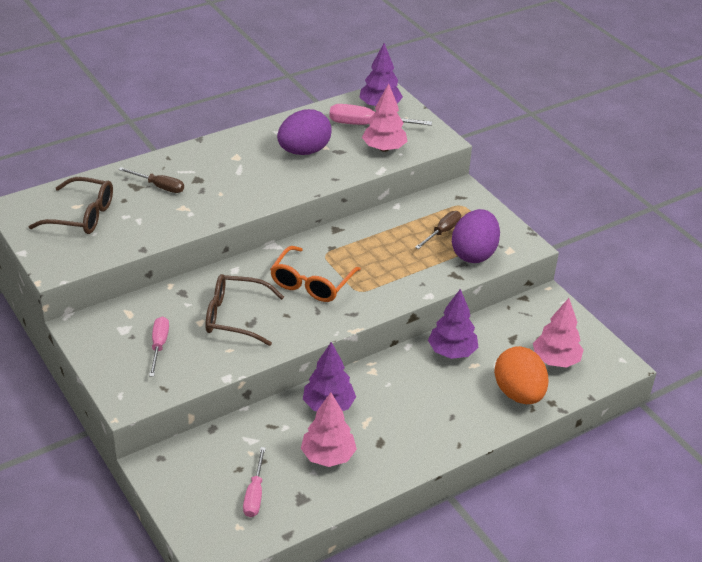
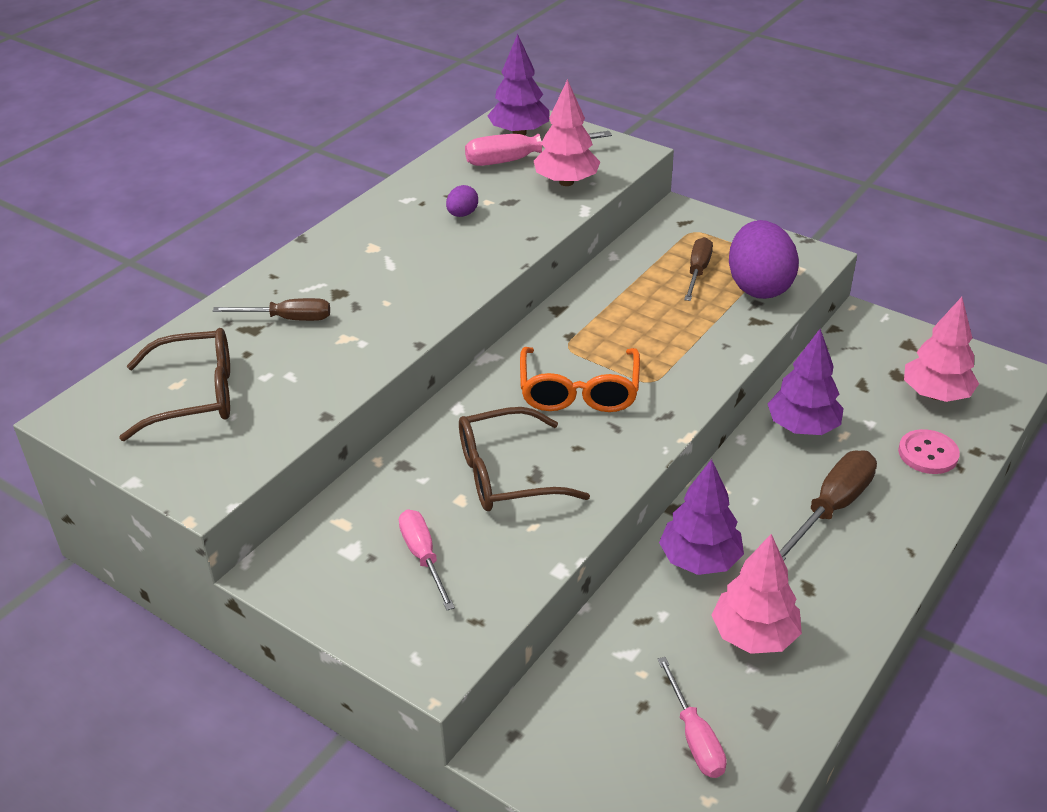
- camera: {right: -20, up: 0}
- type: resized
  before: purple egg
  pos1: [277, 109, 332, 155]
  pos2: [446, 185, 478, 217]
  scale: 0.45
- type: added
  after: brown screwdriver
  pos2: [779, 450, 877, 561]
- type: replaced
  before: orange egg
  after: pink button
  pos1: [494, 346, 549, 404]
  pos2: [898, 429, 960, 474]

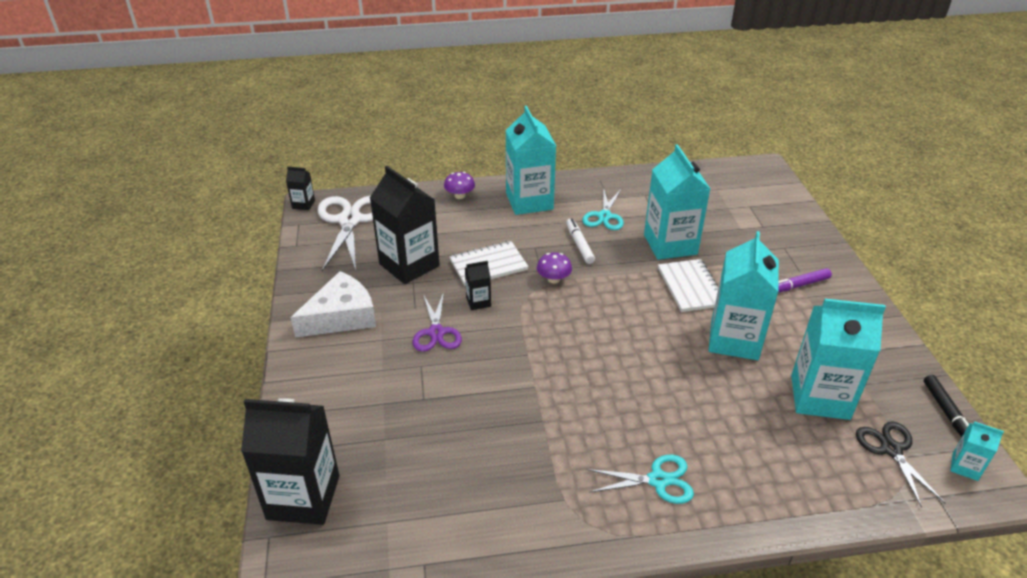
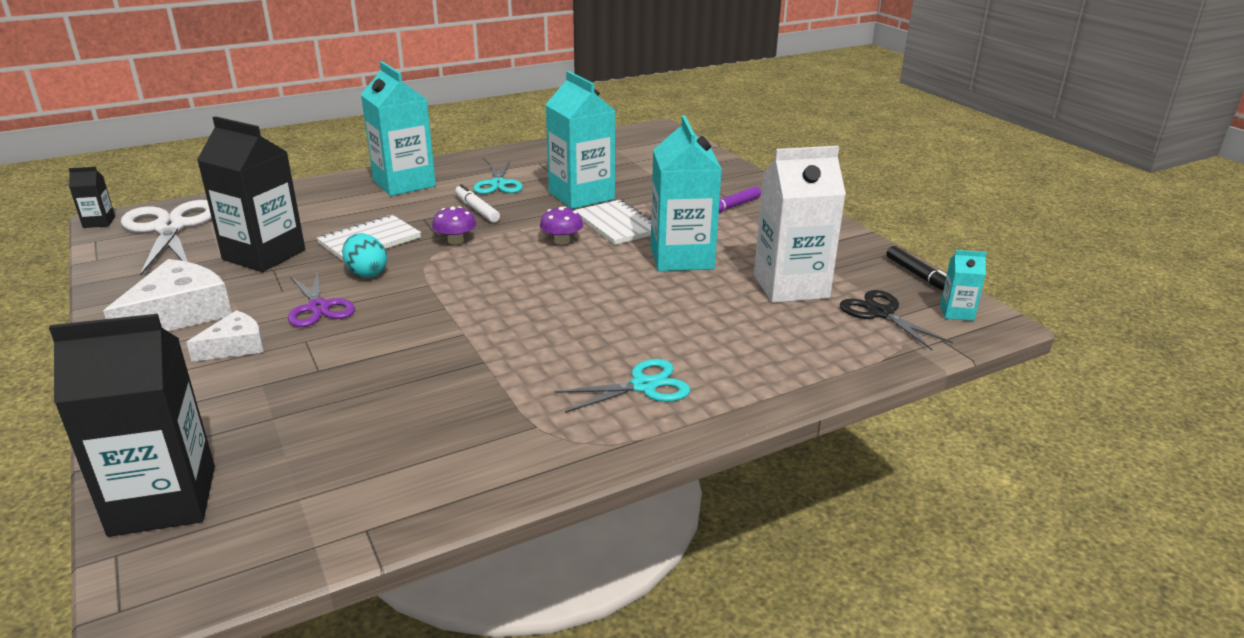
- camera: {right: -20, up: -10}
- type: added
  after: white cheese
  pos2: [186, 310, 264, 362]
- type: replaced
  before: black carton
  after: turquoise egg
  pos1: [465, 261, 491, 310]
  pos2: [342, 233, 387, 278]
- type: moved
  before: purple mushroom
  pos1: [444, 172, 475, 199]
  pos2: [540, 206, 583, 245]
- type: recoloured
  before: turquoise carton
  after: white carton
  pos1: [791, 299, 886, 420]
  pos2: [754, 146, 846, 303]

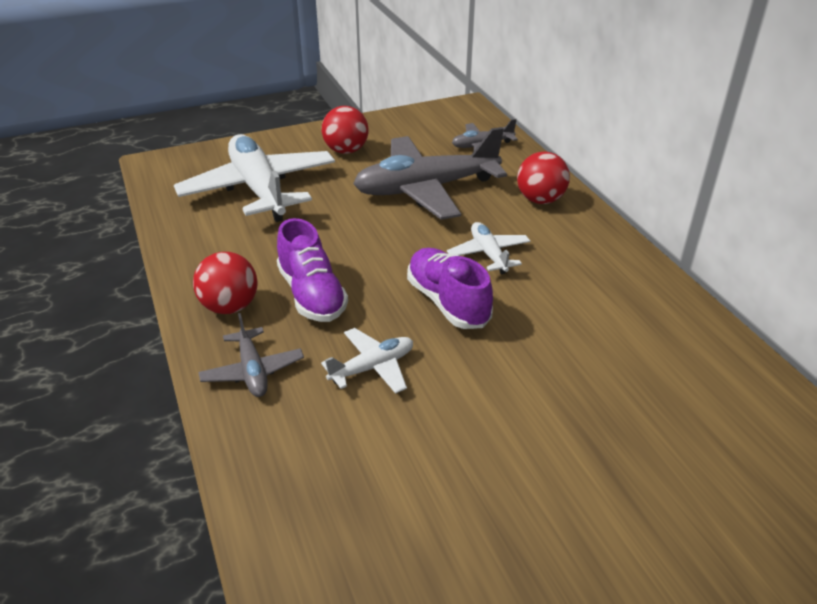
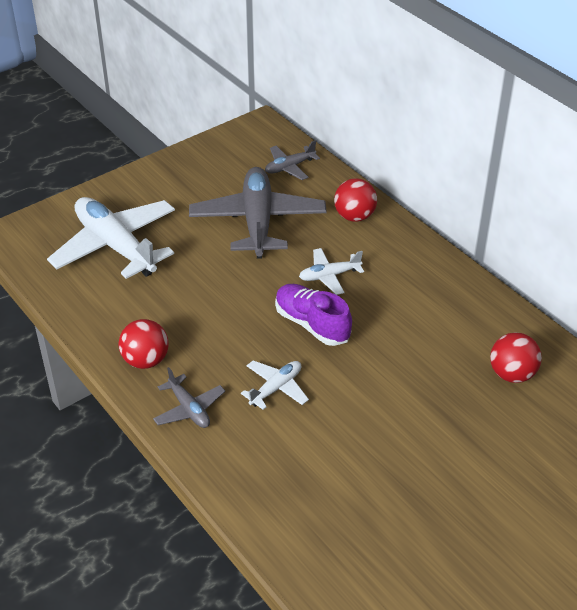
- camera: {right: -15, up: 5}
- type: turned
  before: grey plane
  pos1: [353, 127, 507, 220]
  pos2: [189, 167, 327, 259]
  turn: 120
- type: turned
  before: white plane
  pos1: [447, 222, 530, 274]
  pos2: [299, 248, 364, 295]
  turn: -75
- type: moved
  before: red ball
  pos1: [322, 106, 369, 154]
  pos2: [490, 332, 542, 383]
- type: removed
  before: purple shoe
  pos1: [277, 218, 348, 322]

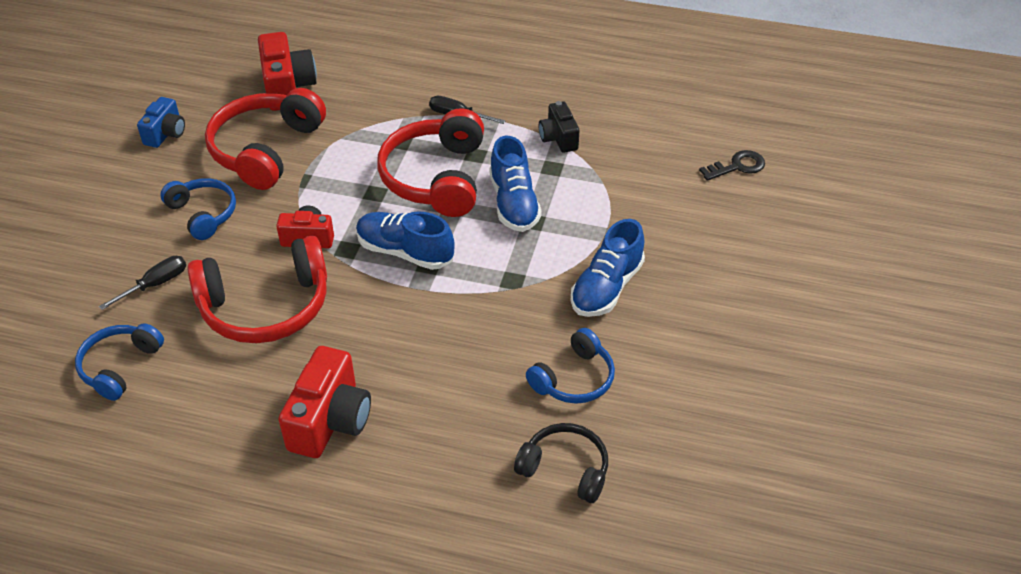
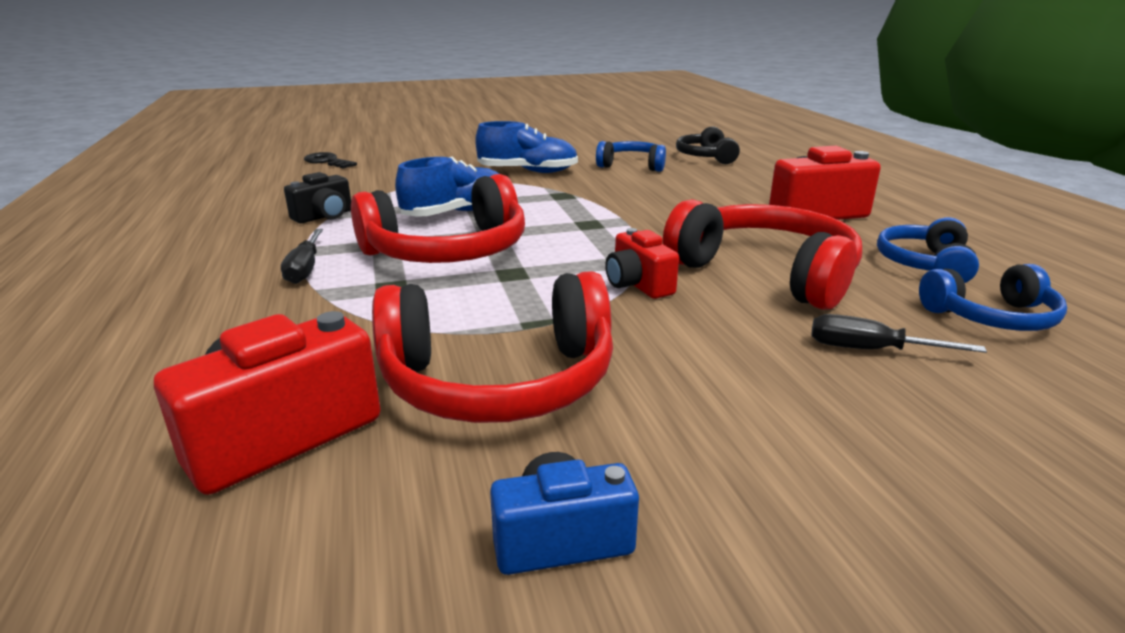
- camera: {right: -120, up: -20}
- type: moved
  before: blue headphones
  pos1: [160, 178, 236, 240]
  pos2: [877, 217, 979, 283]
- type: removed
  before: blue shoe
  pos1: [356, 211, 455, 270]

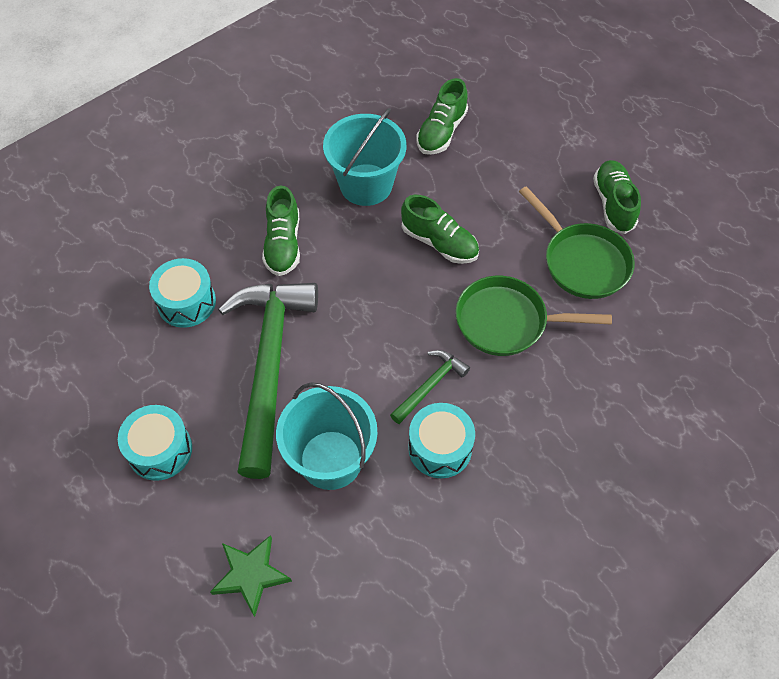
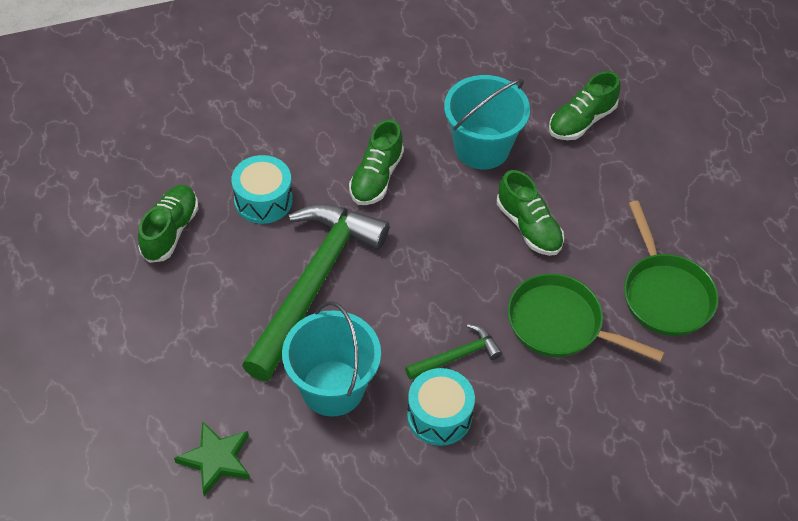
- camera: {right: 20, up: -5}
- type: moved
  before: green shoe
  pos1: [593, 160, 641, 234]
  pos2: [138, 185, 198, 263]
- type: removed
  before: turquoise drum
  pos1: [118, 405, 192, 481]

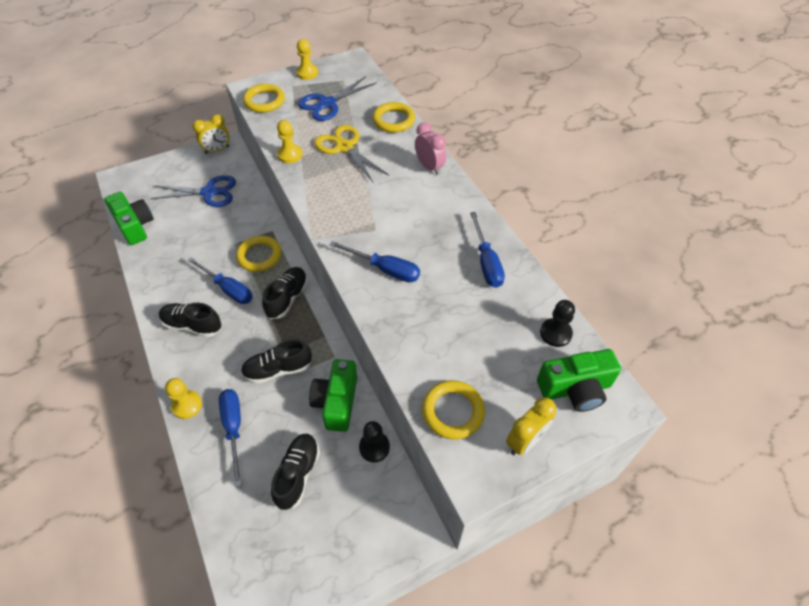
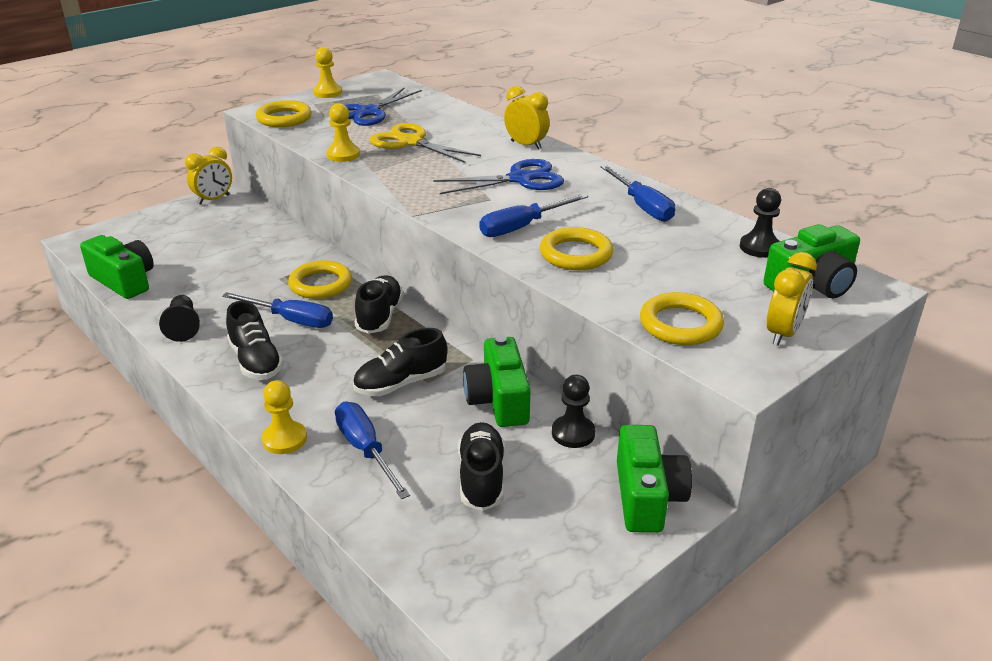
- camera: {right: -15, up: -20}
- type: added
  after: black pawn
  pos2: [159, 295, 200, 342]
- type: turned
  before: black shoe
  pos1: [159, 303, 221, 337]
  pos2: [226, 301, 284, 380]
  turn: -120
- type: moved
  before: blue scissors
  pos1: [150, 175, 236, 207]
  pos2: [433, 159, 564, 194]
- type: turned
  before: blue screwdriver
  pos1: [329, 241, 420, 282]
  pos2: [479, 194, 588, 237]
  turn: 135
- type: recoloured
  before: pink clock
  after: yellow clock
  pos1: [415, 123, 446, 175]
  pos2: [504, 86, 550, 150]
- type: moved
  before: yellow ring
  pos1: [372, 102, 415, 133]
  pos2: [540, 227, 613, 270]
- type: added
  after: green camera
  pos2: [617, 425, 692, 533]

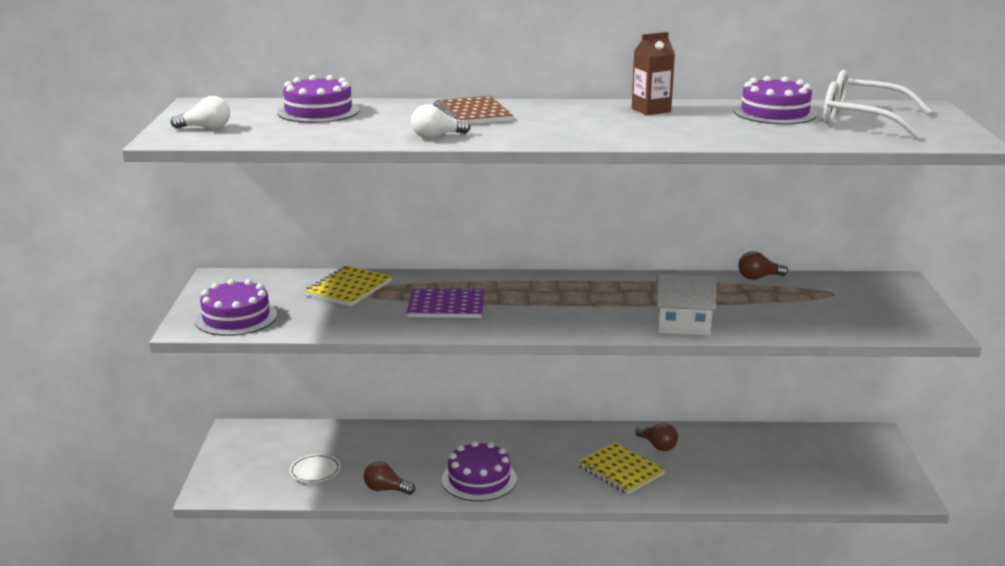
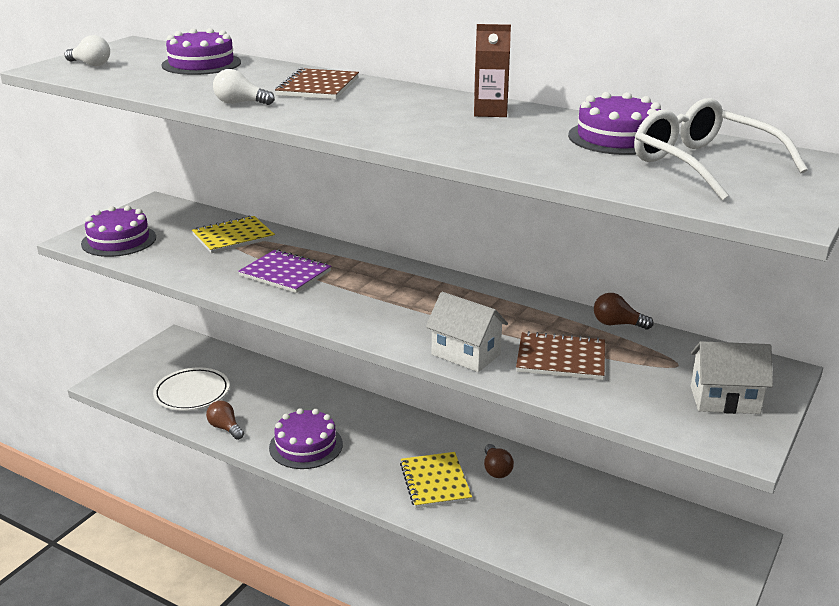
- camera: {right: 30, up: 5}
- type: resized
  before: white plate
  pos1: [290, 454, 341, 483]
  pos2: [153, 368, 230, 411]
  scale: 1.63
- type: added
  after: brown notebook
  pos2: [516, 331, 605, 380]
- type: added
  after: white house
  pos2: [691, 341, 773, 414]

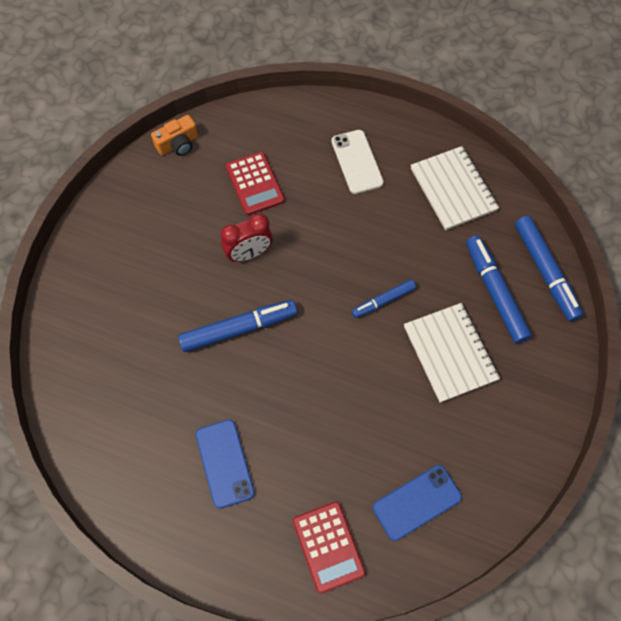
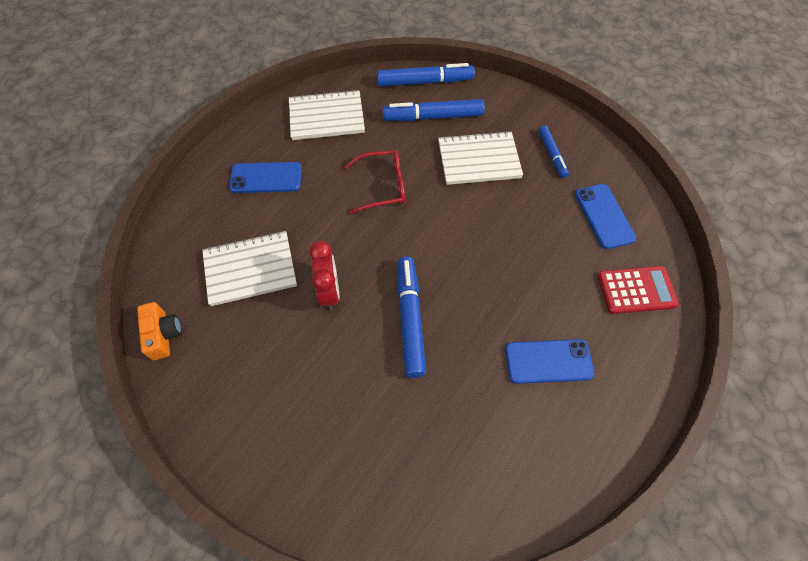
- camera: {right: -75, up: -5}
- type: replaced
  before: red calculator
  after: white notebook
  pos1: [225, 152, 285, 215]
  pos2: [202, 231, 297, 306]
- type: recoloured
  before: white phone
  after: blue phone
  pos1: [331, 130, 384, 194]
  pos2: [229, 162, 302, 193]
- type: added
  after: red glasses
  pos2: [344, 150, 405, 214]
- type: moved
  before: blue marker
  pos1: [352, 280, 416, 318]
  pos2: [538, 126, 569, 178]

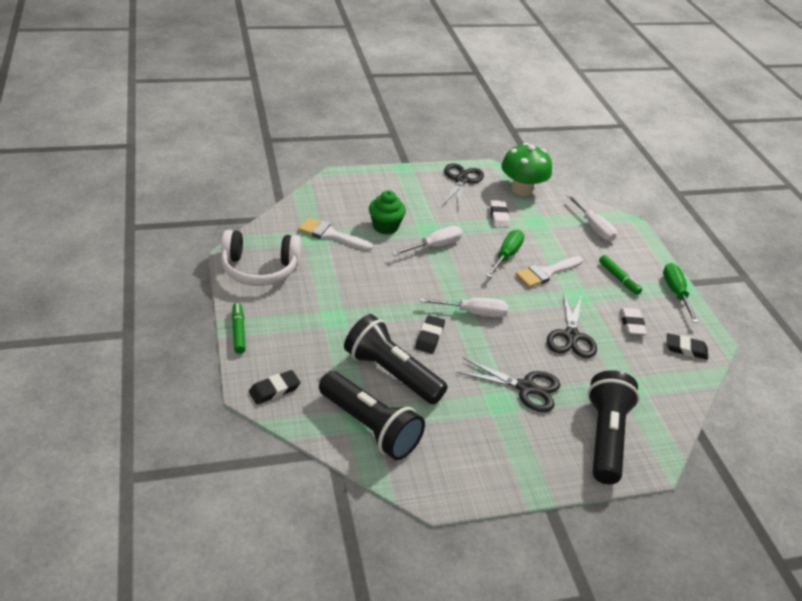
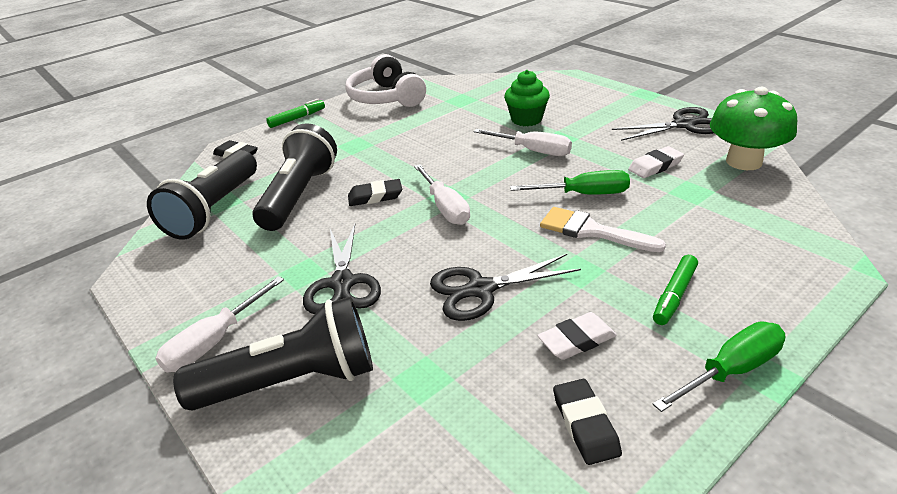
- camera: {right: 70, up: -5}
- type: moved
  before: white screwdriver
  pos1: [566, 194, 617, 241]
  pos2: [155, 276, 284, 372]
- type: removed
  before: white brush
  pos1: [298, 217, 373, 251]

